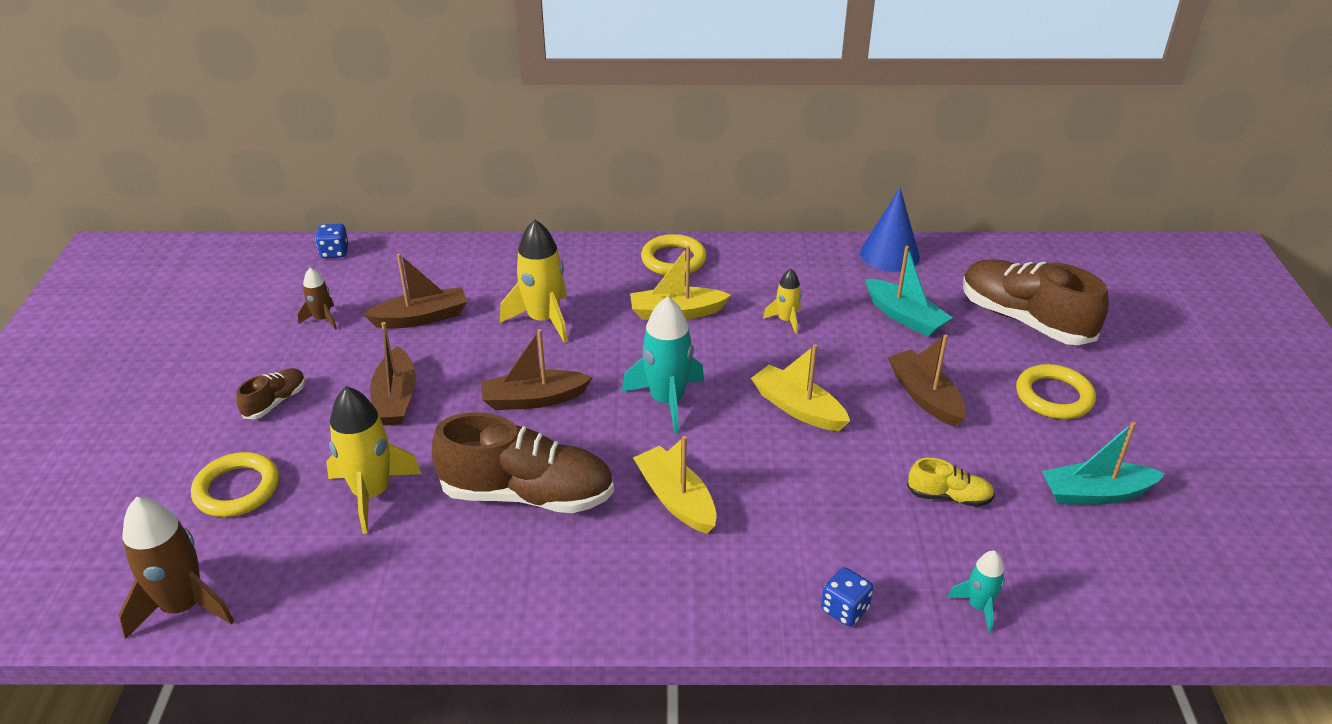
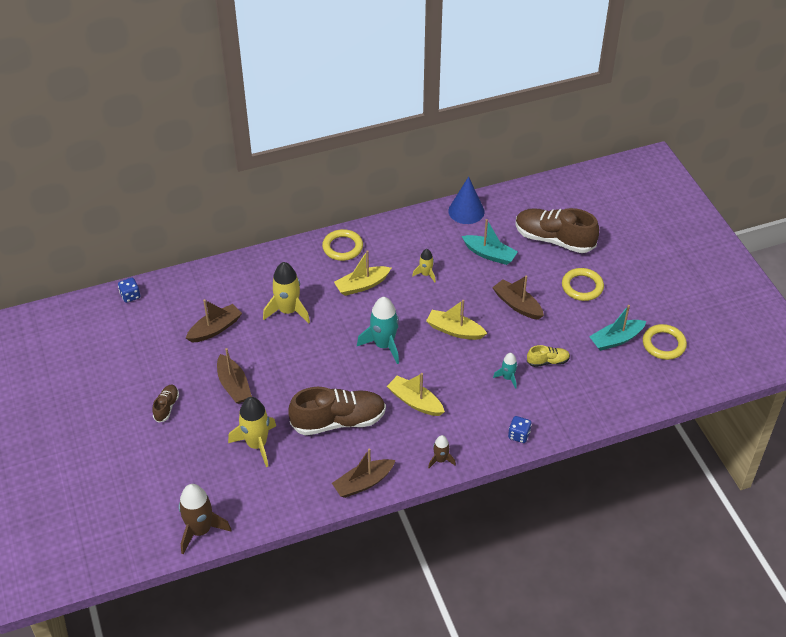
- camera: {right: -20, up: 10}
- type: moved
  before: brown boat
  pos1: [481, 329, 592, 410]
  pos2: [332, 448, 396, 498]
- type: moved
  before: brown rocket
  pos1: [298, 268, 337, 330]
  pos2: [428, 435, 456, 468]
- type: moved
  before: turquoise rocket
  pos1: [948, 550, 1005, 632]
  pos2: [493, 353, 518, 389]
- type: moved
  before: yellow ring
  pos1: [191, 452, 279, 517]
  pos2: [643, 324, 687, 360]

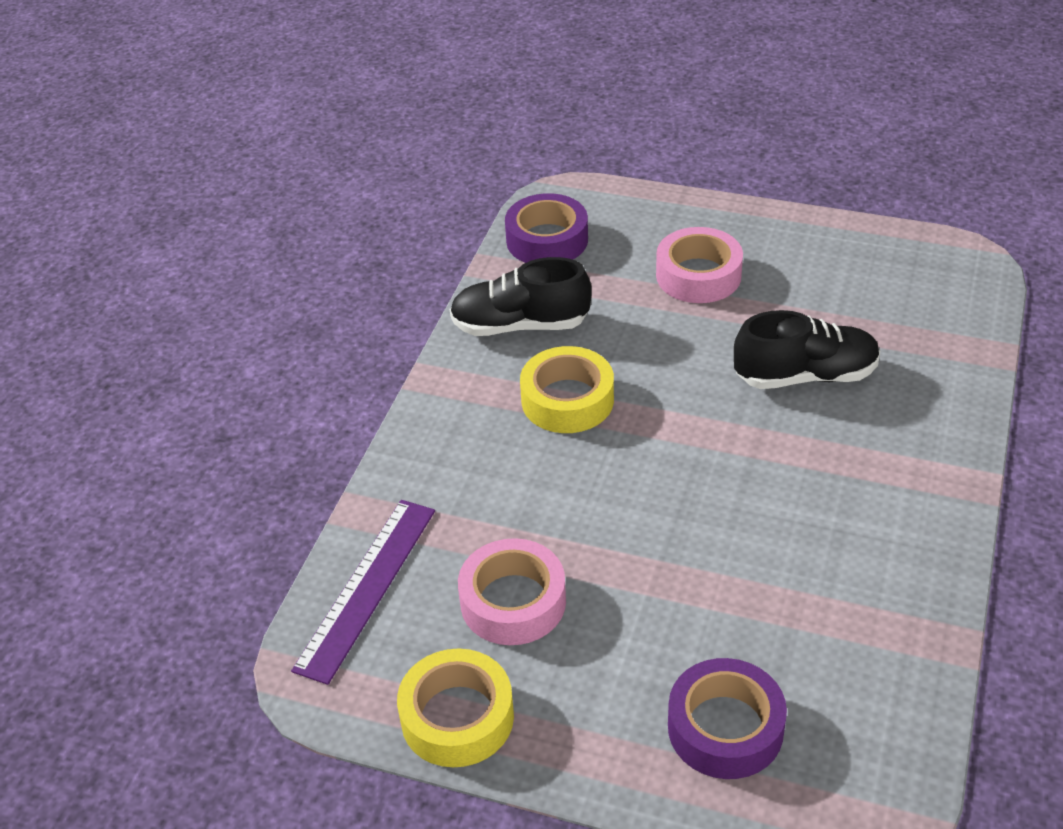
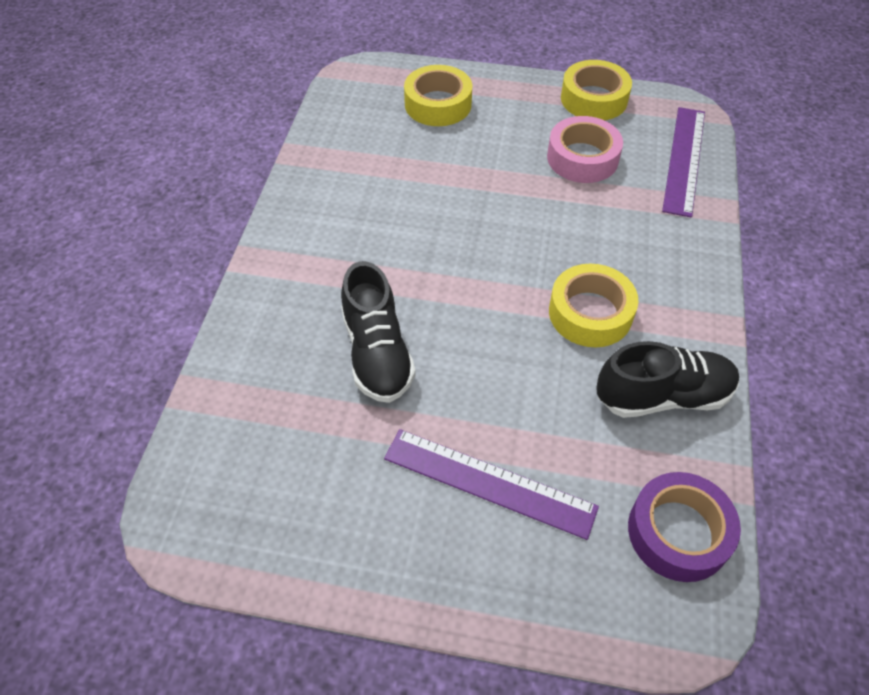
- camera: {right: 170, up: 10}
- type: turned
  before: black shoe
  pos1: [734, 310, 880, 389]
  pos2: [341, 261, 416, 403]
  turn: -90
- type: replaced
  before: pink tape
  after: purple ruler
  pos1: [656, 227, 743, 303]
  pos2: [384, 429, 599, 540]
- type: recoloured
  before: purple tape
  after: yellow tape
  pos1: [668, 658, 787, 779]
  pos2: [404, 65, 472, 126]

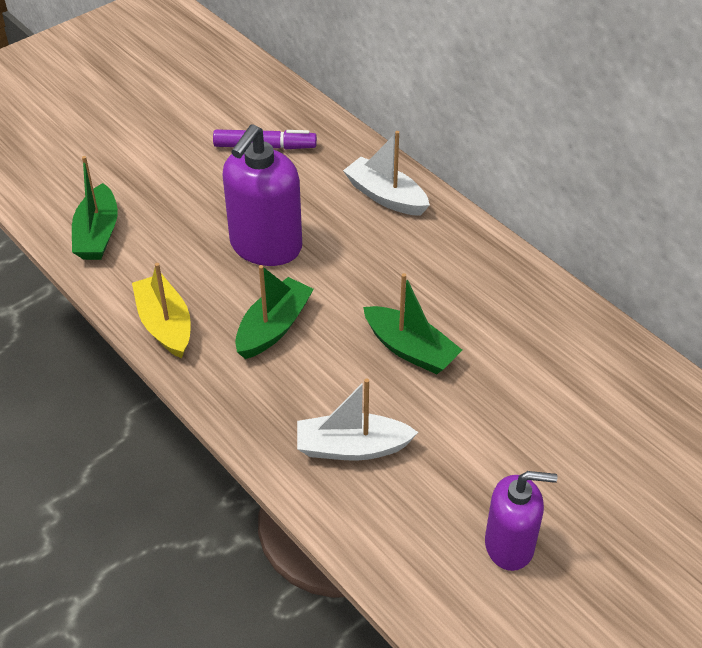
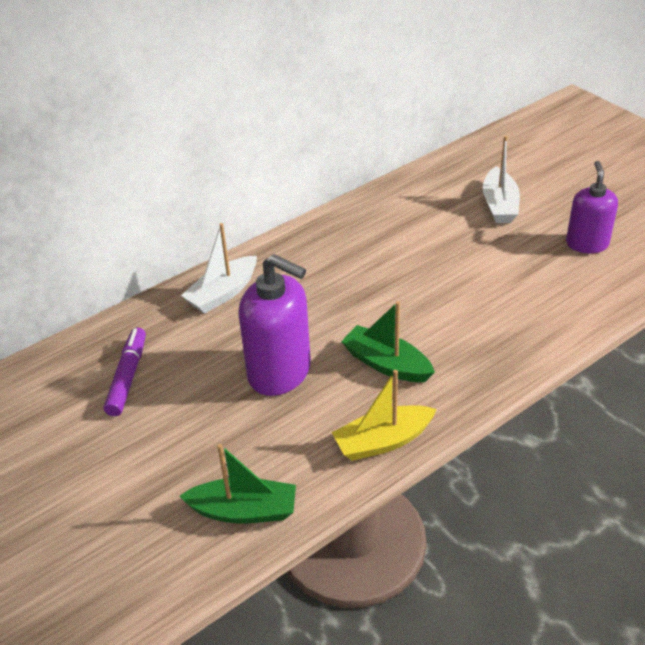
- camera: {right: -85, up: -5}
- type: moved
  before: white boat
  pos1: [297, 378, 418, 460]
  pos2: [483, 136, 520, 223]
- type: removed
  before: green boat
  pos1: [363, 273, 462, 374]

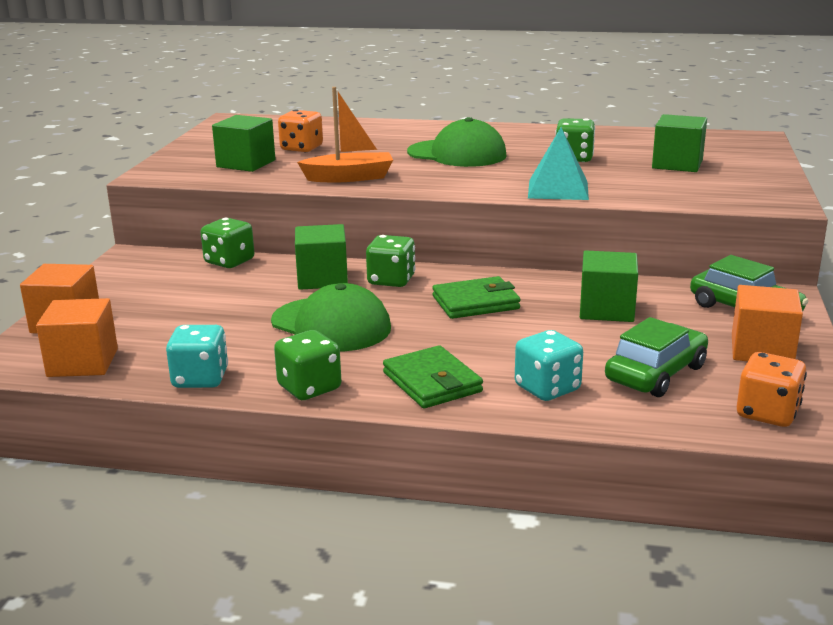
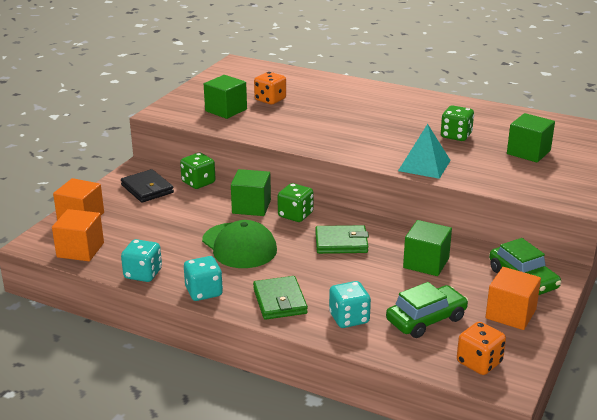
- camera: {right: 15, up: 5}
- type: added
  after: black wallet
  pos2: [121, 169, 174, 203]
- type: recoloured
  before: green dice
  after: turquoise dice
  pos1: [274, 330, 341, 400]
  pos2: [184, 256, 223, 301]
- type: removed
  before: orange boat
  pos1: [297, 87, 393, 182]
- type: removed
  before: green cap
  pos1: [407, 117, 507, 167]

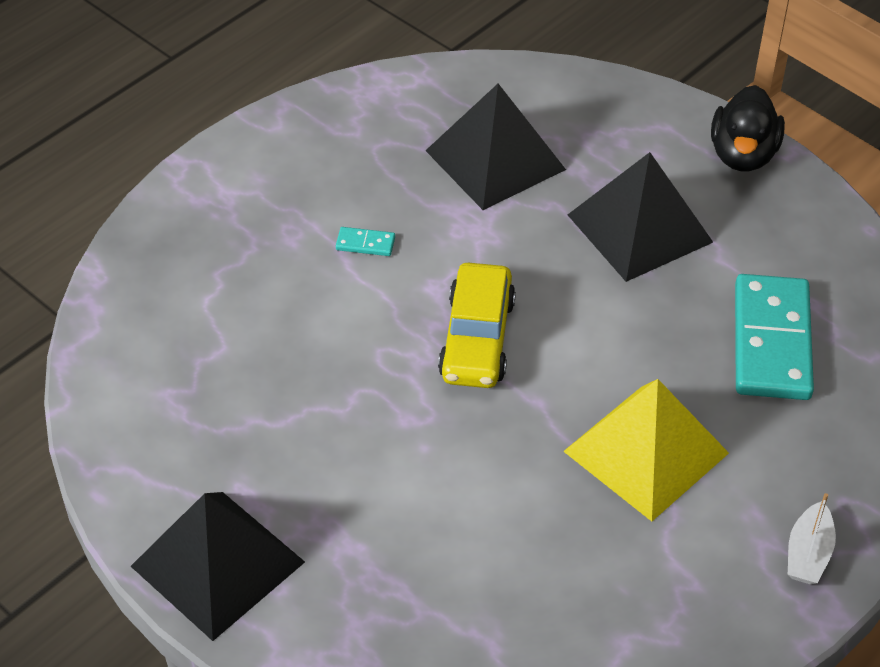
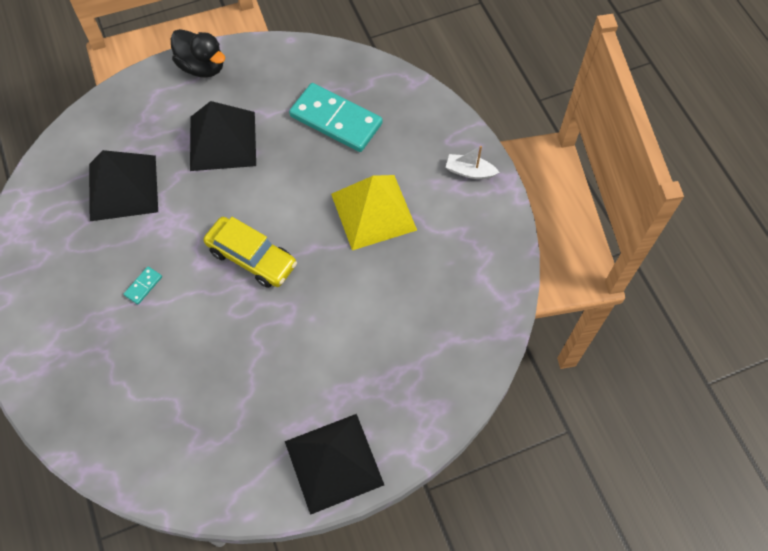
- camera: {right: -65, up: 15}
- type: turned
  before: white boat
  pos1: [788, 493, 836, 584]
  pos2: [446, 146, 499, 179]
  turn: 150

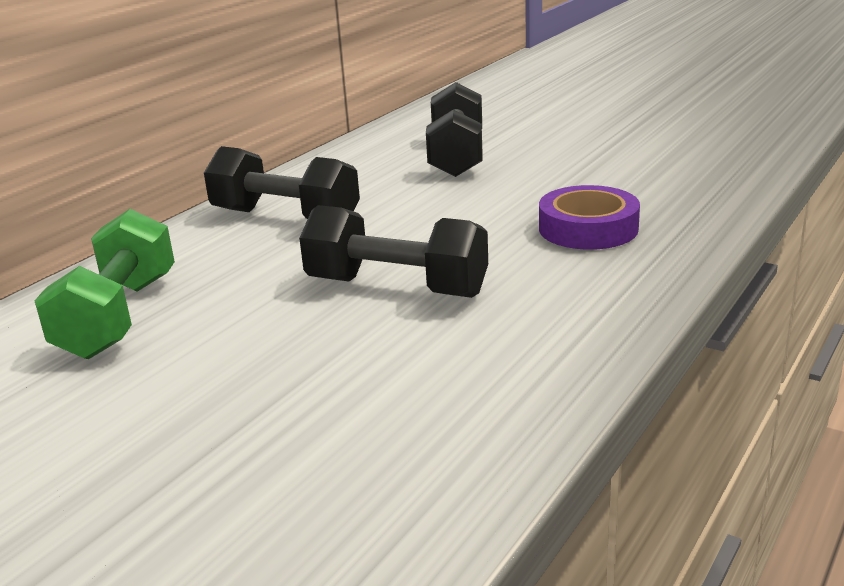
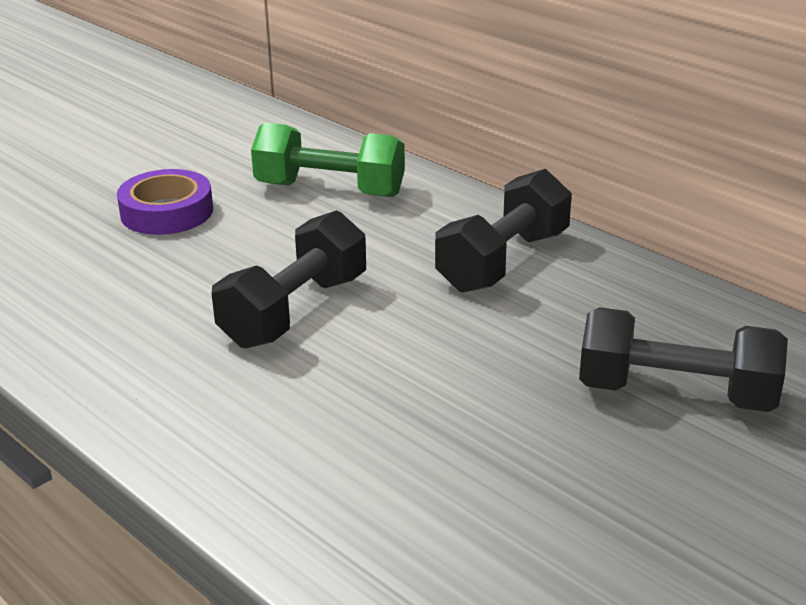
- camera: {right: 100, up: 5}
- type: moved
  before: purple tape
  pos1: [539, 185, 640, 250]
  pos2: [117, 169, 213, 235]

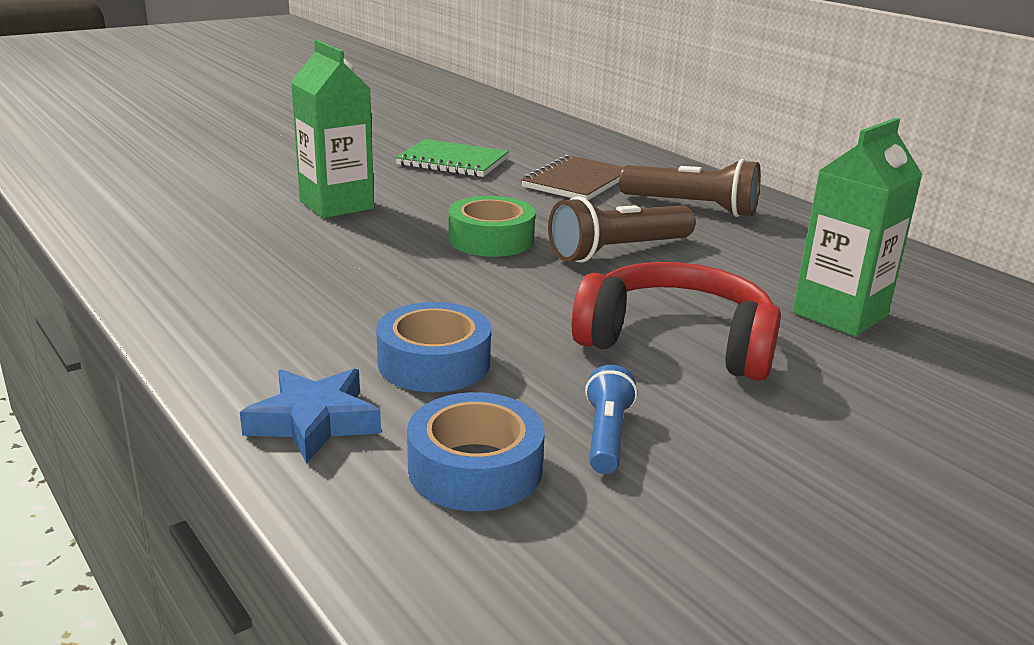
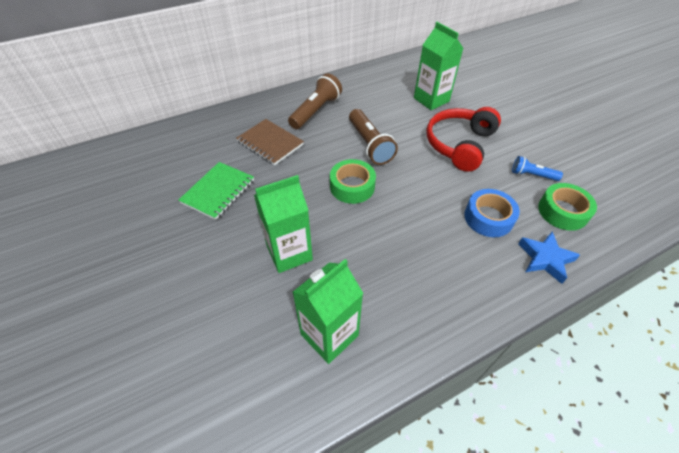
- camera: {right: -80, up: 25}
- type: added
  after: green carton
  pos2: [293, 259, 363, 364]
- type: recoloured
  before: blue tape
  after: green tape
  pos1: [407, 392, 545, 511]
  pos2: [538, 183, 597, 231]

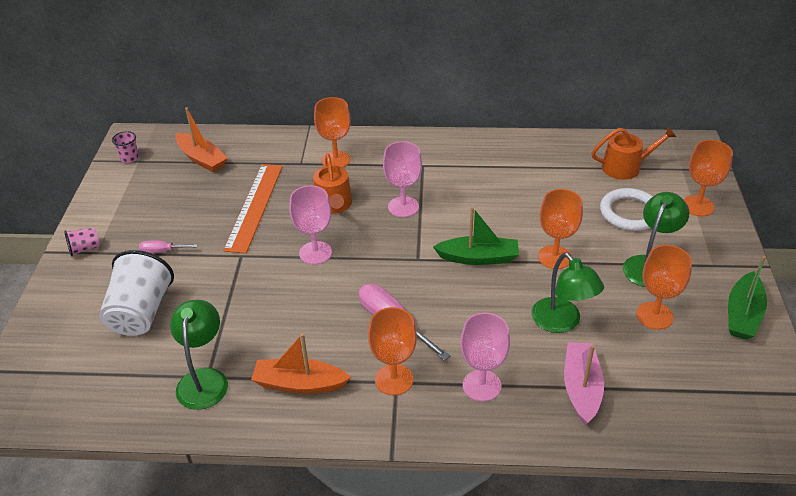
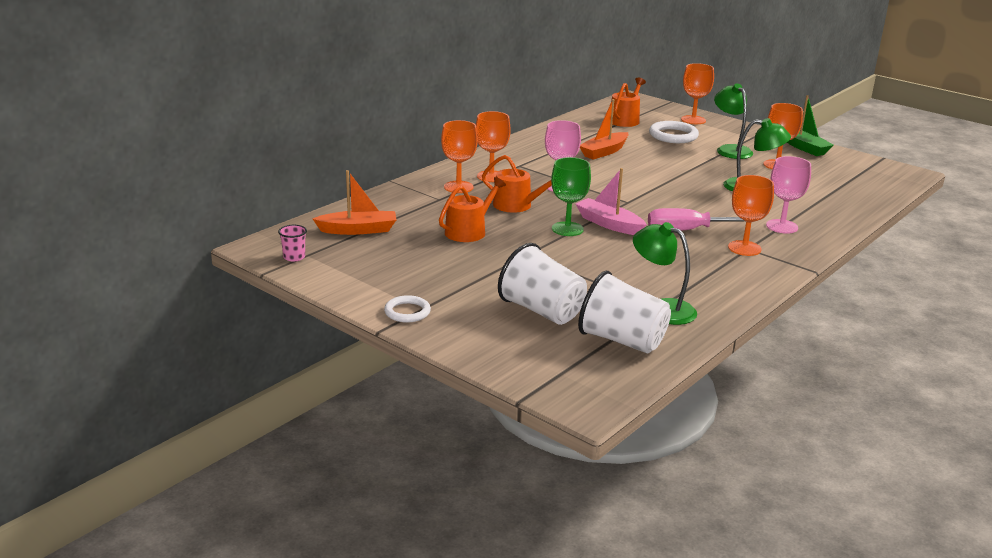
- camera: {right: -55, up: -15}
- type: replaced
  before: pink cup
  after: white ring
  pos1: [64, 227, 100, 256]
  pos2: [384, 295, 431, 323]
- type: replaced
  before: orange ruler
  after: orange watering can
  pos1: [223, 164, 283, 254]
  pos2: [439, 177, 506, 242]
- type: moved
  before: orange goblet
  pos1: [538, 189, 583, 269]
  pos2: [476, 111, 511, 182]
- type: recoloured
  before: pink goblet
  after: green goblet
  pos1: [289, 186, 332, 265]
  pos2: [551, 157, 591, 236]
- type: moved
  before: pink boat
  pos1: [564, 342, 604, 425]
  pos2: [576, 168, 647, 235]
- type: added
  after: white cup
  pos2: [578, 271, 671, 354]
- type: moved
  before: orange boat
  pos1: [251, 333, 351, 394]
  pos2: [580, 99, 628, 160]
- type: removed
  before: pink screwdriver
  pos1: [139, 240, 197, 253]
- type: removed
  before: green boat
  pos1: [433, 207, 519, 265]

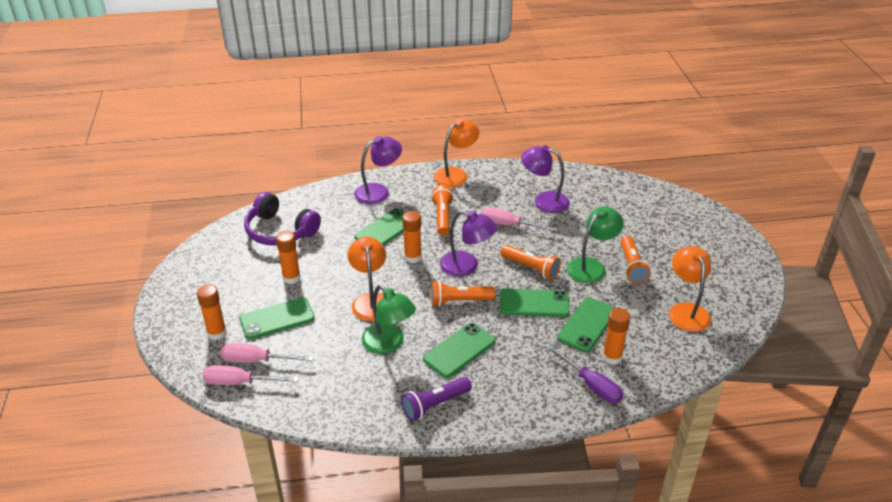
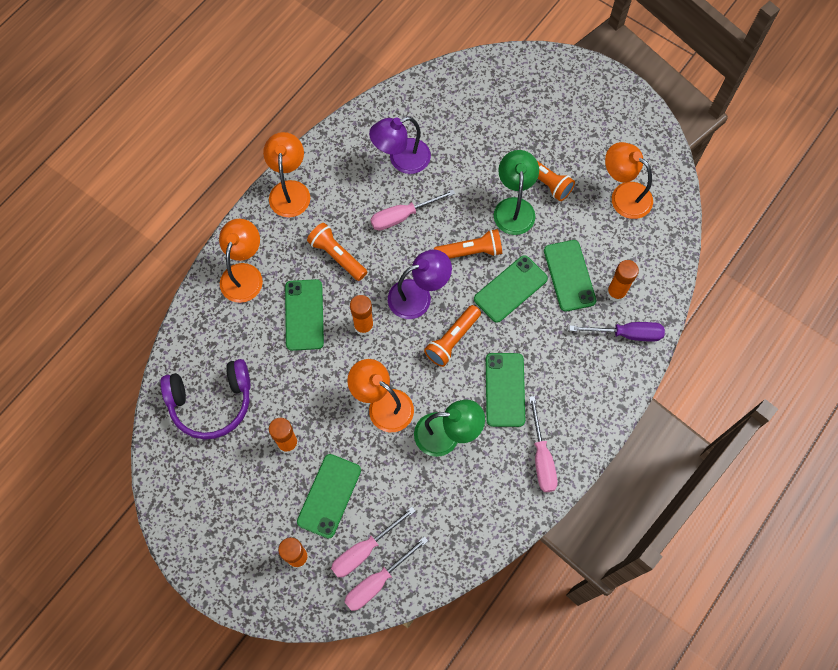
- camera: {right: -45, up: 30}
- type: recoloured
  before: purple lamp
  after: orange lamp
  pos1: [354, 136, 402, 204]
  pos2: [219, 219, 263, 303]
- type: replaced
  before: purple flashlight
  after: pink screwdriver
  pos1: [401, 377, 472, 421]
  pos2: [529, 396, 558, 492]

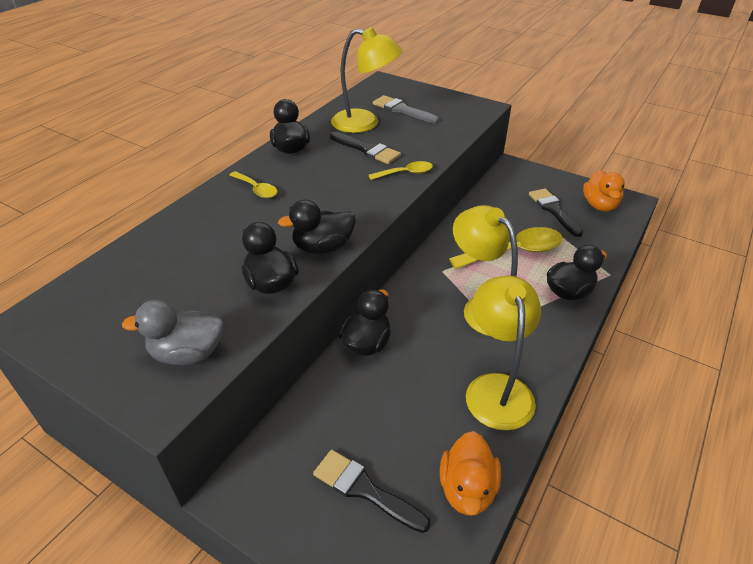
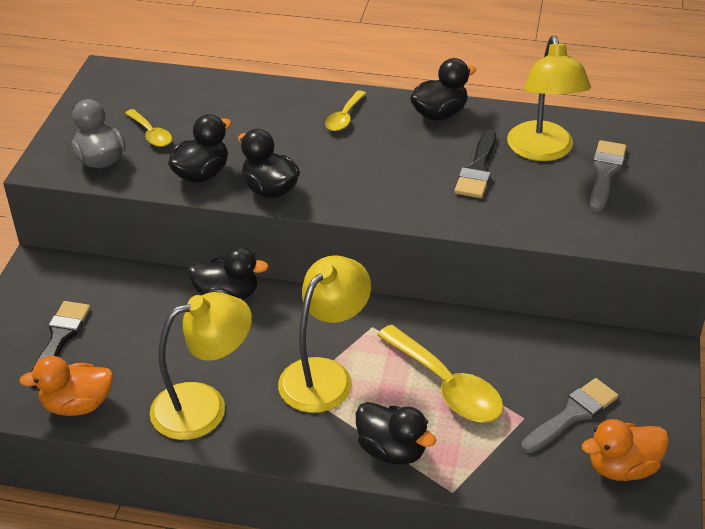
- camera: {right: 70, up: 0}
- type: moved
  before: yellow spoon
  pos1: [369, 161, 433, 180]
  pos2: [125, 109, 172, 147]
- type: recoloured
  before: black brush
  after: grey brush
  pos1: [529, 188, 583, 237]
  pos2: [521, 378, 619, 453]

